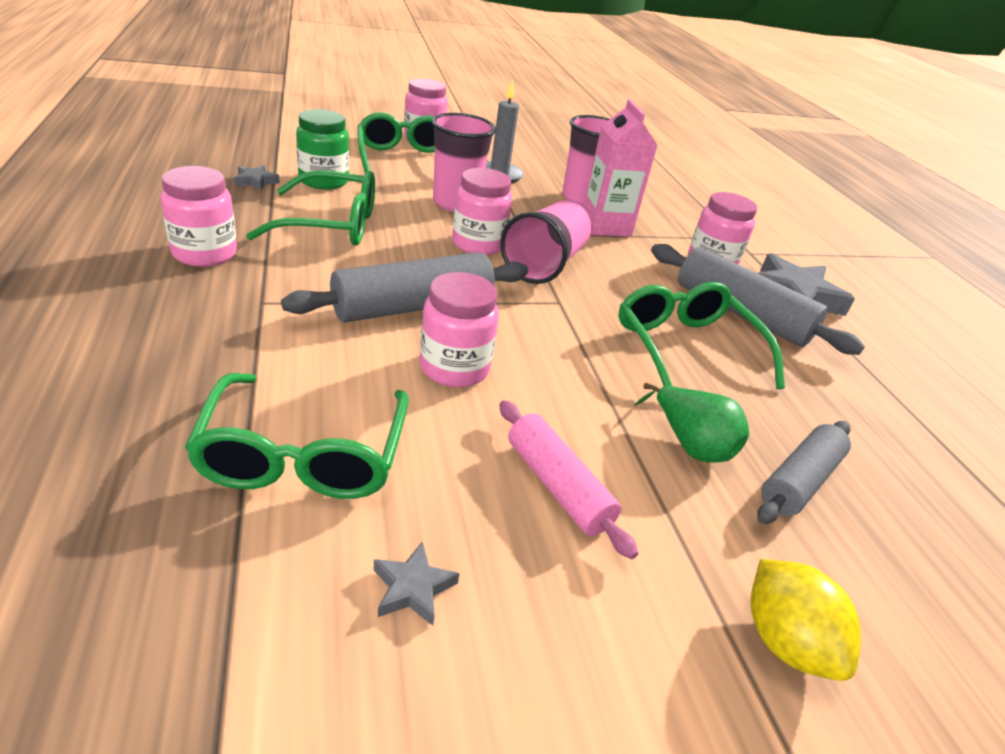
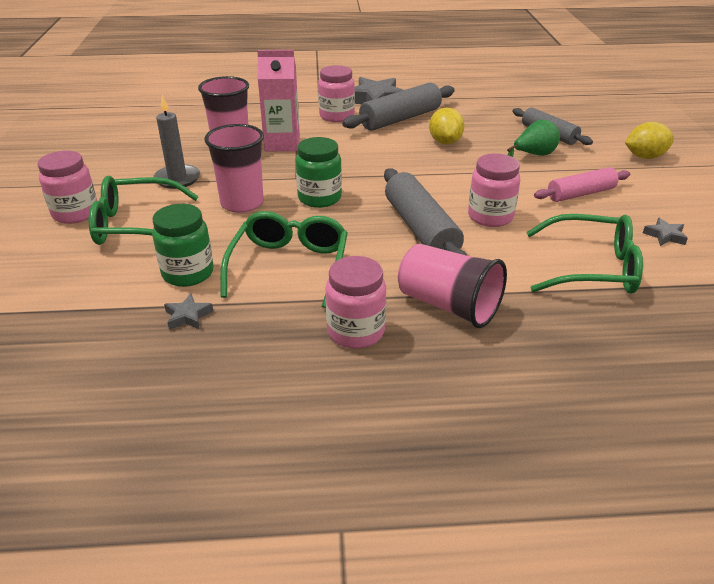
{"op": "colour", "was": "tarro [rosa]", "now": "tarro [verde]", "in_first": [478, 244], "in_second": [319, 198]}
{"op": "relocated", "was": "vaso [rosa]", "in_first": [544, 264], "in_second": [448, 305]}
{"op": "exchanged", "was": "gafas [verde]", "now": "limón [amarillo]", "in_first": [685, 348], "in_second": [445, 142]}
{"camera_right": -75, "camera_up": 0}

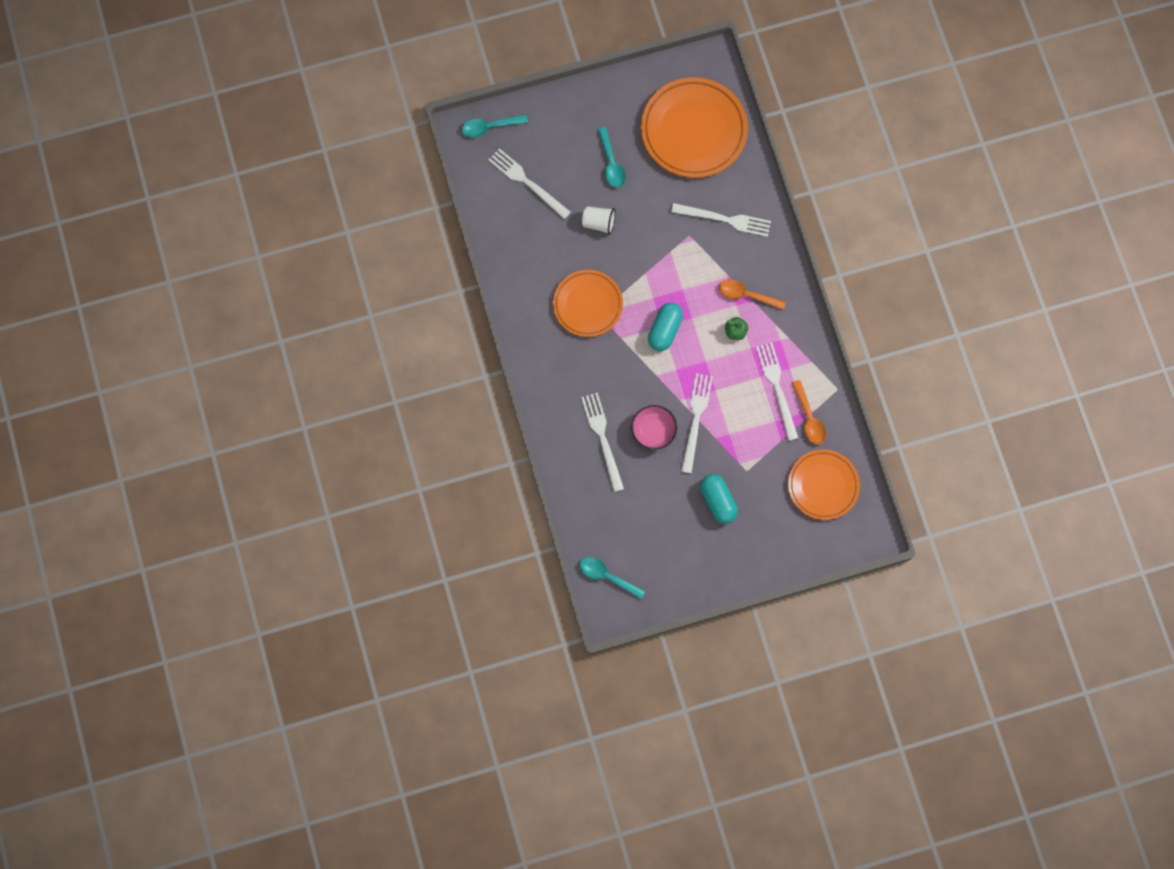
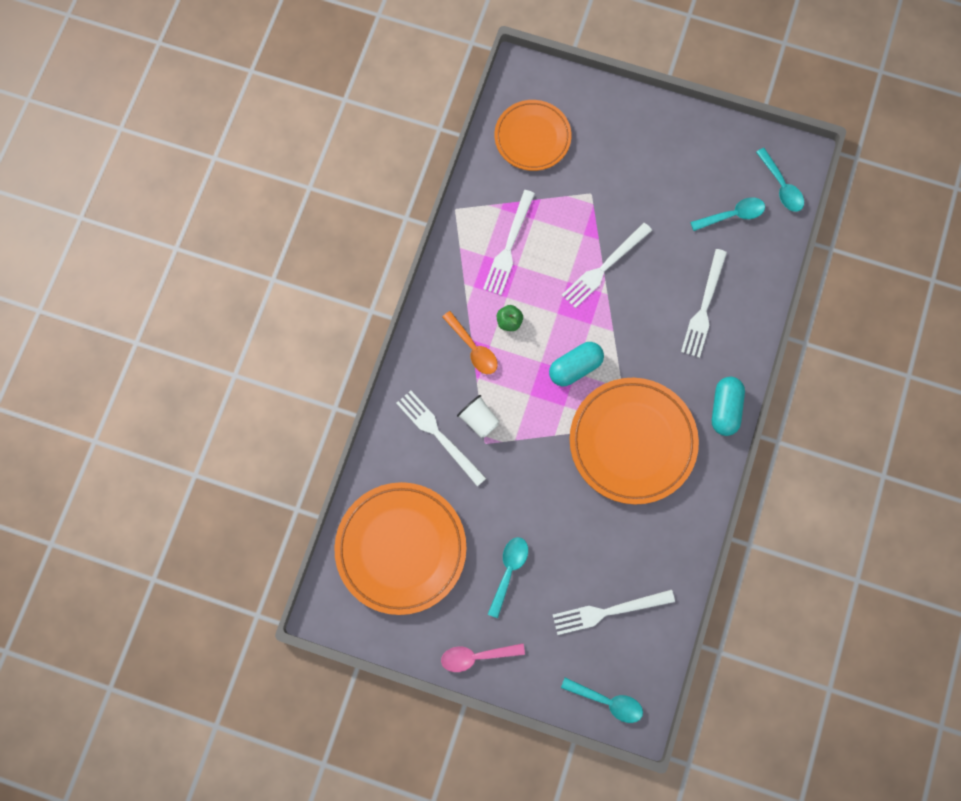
{"op": "appeared", "now": "cuchara [rosa]", "in_second": [476, 656]}
{"op": "relocated", "was": "vaso [blanco]", "in_first": [599, 223], "in_second": [479, 420]}
{"op": "spun", "was": "tenedor [blanco]", "in_first": [527, 182], "in_second": [608, 611], "clockwise": 90}
{"op": "size", "was": "plato [naranja]", "in_first": [587, 304], "in_second": [632, 442], "ratio": 1.56}
{"op": "appeared", "now": "cuchara [turquesa]", "in_second": [732, 215]}
{"op": "relocated", "was": "cápsula [turquesa]", "in_first": [718, 501], "in_second": [725, 409]}
{"op": "missing", "was": "cuenco [rosa]", "in_first": [653, 431]}
{"op": "missing", "was": "cuchara [naranja]", "in_first": [809, 418]}
{"camera_right": -145, "camera_up": 0}

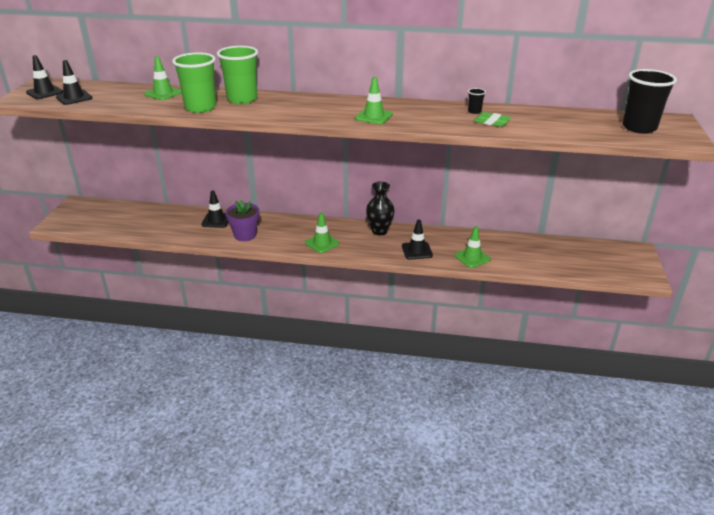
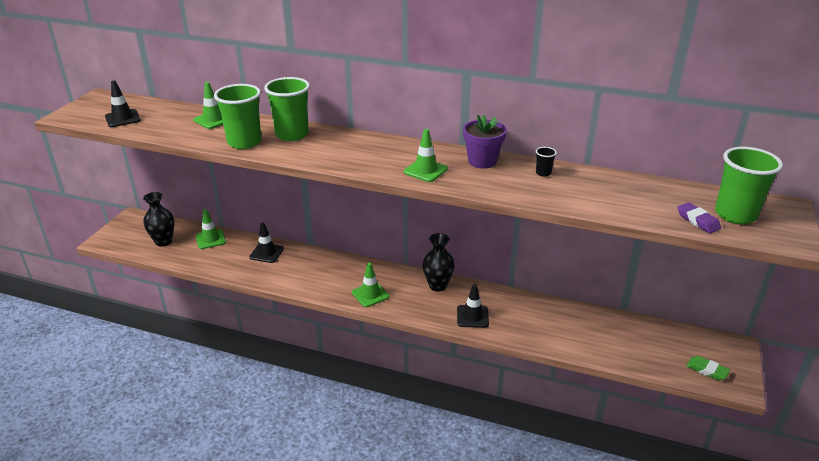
{"op": "appeared", "now": "florero [negro]", "in_second": [163, 241]}
{"op": "relocated", "was": "cono de tráfico [verde]", "in_first": [472, 257], "in_second": [210, 239]}
{"op": "relocated", "was": "maceta [morado]", "in_first": [245, 235], "in_second": [482, 161]}
{"op": "appeared", "now": "goma de borrar [morado]", "in_second": [697, 221]}
{"op": "relocated", "was": "goma de borrar [verde]", "in_first": [491, 122], "in_second": [707, 370]}
{"op": "colour", "was": "vaso [negro]", "now": "vaso [verde]", "in_first": [639, 127], "in_second": [735, 215]}
{"op": "missing", "was": "cono de tráfico [negro]", "in_first": [45, 92]}
{"camera_right": 10, "camera_up": 0}

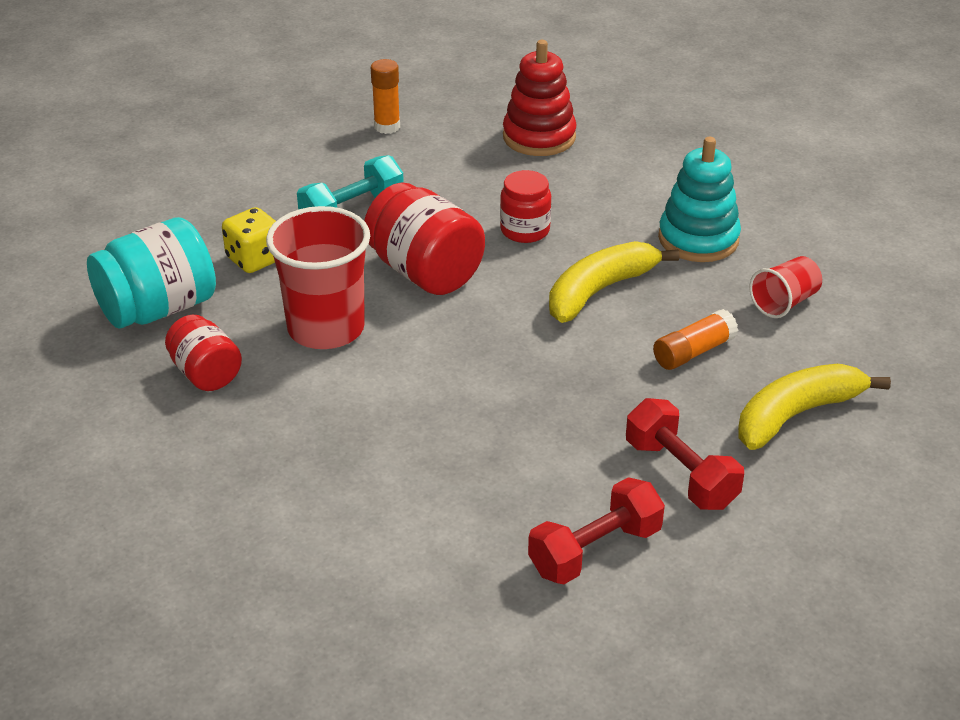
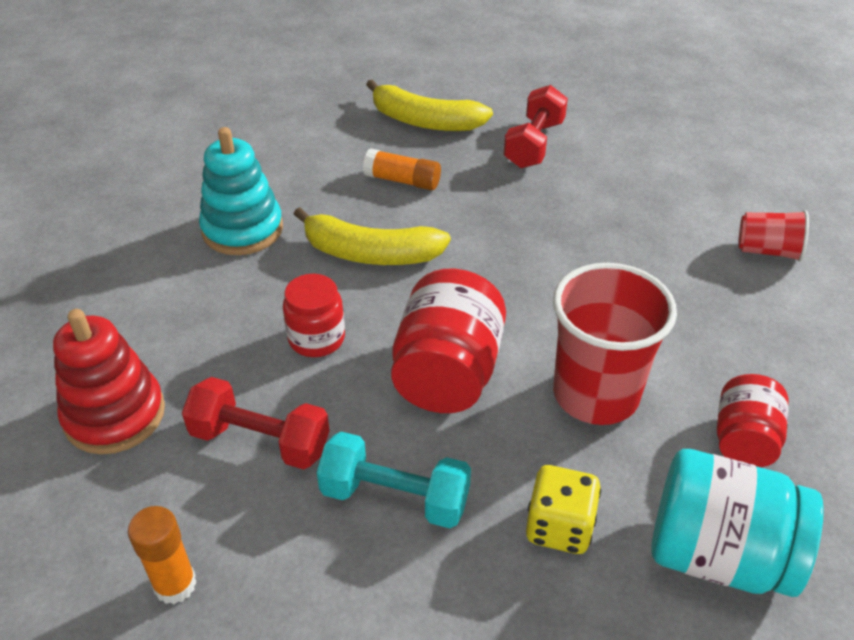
{"op": "relocated", "was": "mancuerna [rojo]", "in_first": [595, 550], "in_second": [260, 441]}
{"op": "relocated", "was": "vaso [rojo]", "in_first": [784, 302], "in_second": [767, 251]}
{"camera_right": -125, "camera_up": 5}

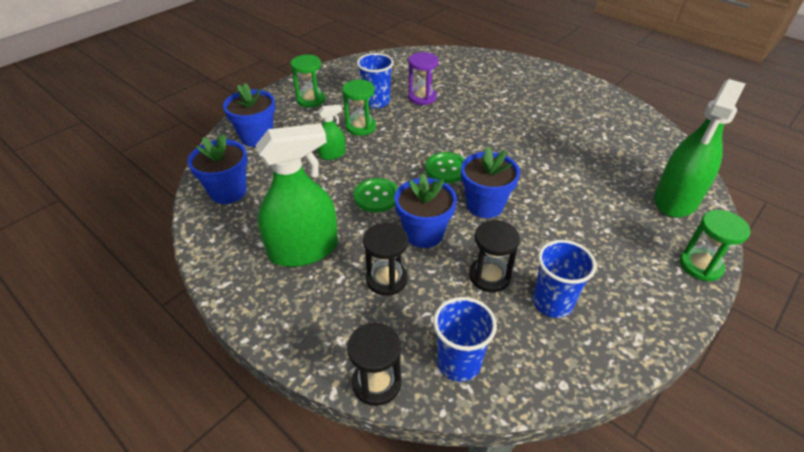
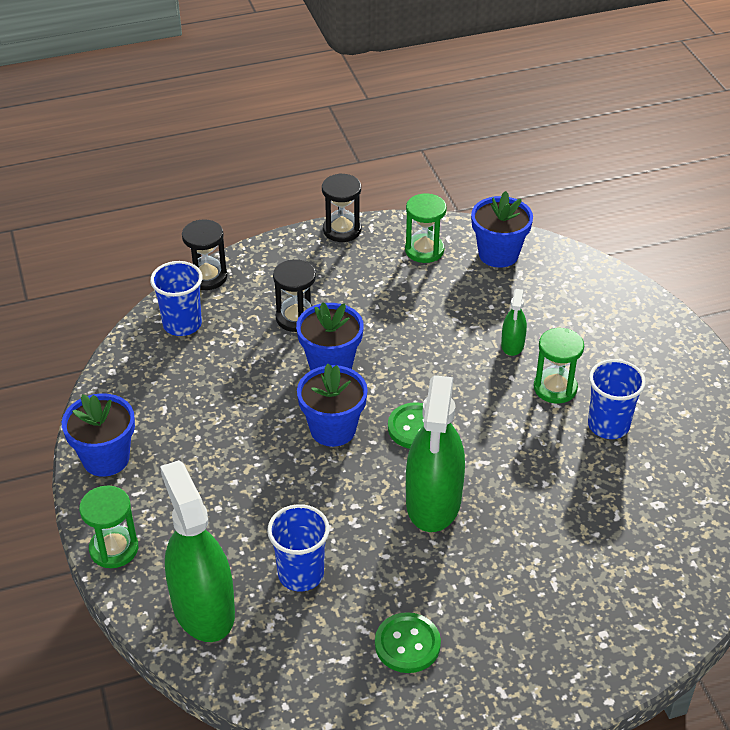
{"op": "relocated", "was": "maceta [azul]", "in_first": [257, 137], "in_second": [106, 458]}
{"op": "relocated", "was": "vaso [azul]", "in_first": [552, 303], "in_second": [301, 574]}
{"op": "relocated", "was": "reloj de arena [negro]", "in_first": [489, 276], "in_second": [342, 230]}
{"op": "relocated", "was": "botón [verde]", "in_first": [376, 196], "in_second": [407, 644]}
{"op": "relocated", "was": "reloj de arena [verde]", "in_first": [311, 100], "in_second": [424, 250]}
{"op": "relocated", "was": "pulverizador [verde]", "in_first": [303, 250], "in_second": [433, 501]}
{"op": "missing", "was": "reloj de arena [morado]", "in_first": [422, 97]}
{"camera_right": 120, "camera_up": 0}

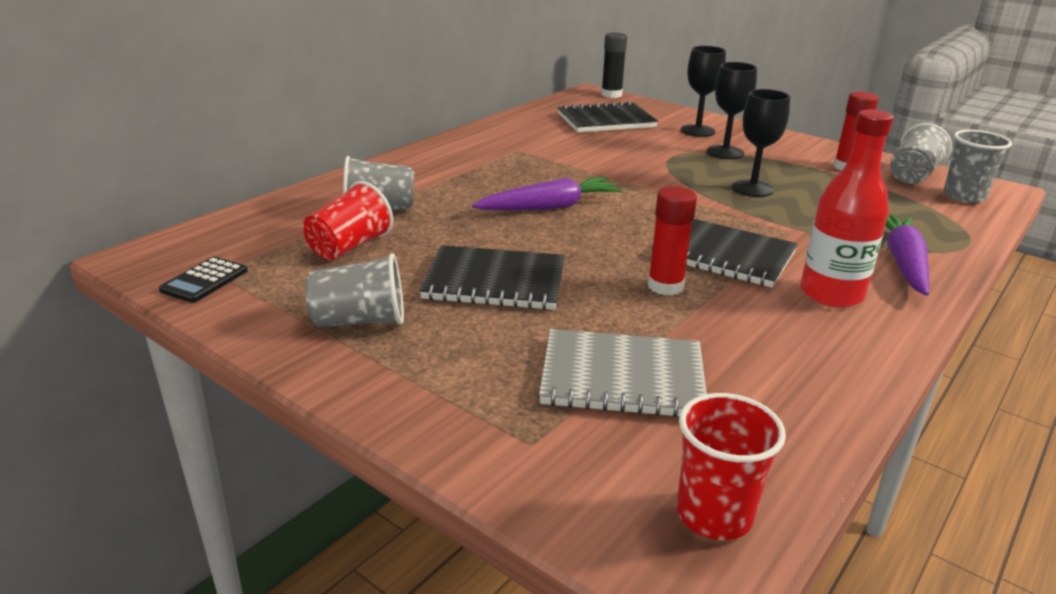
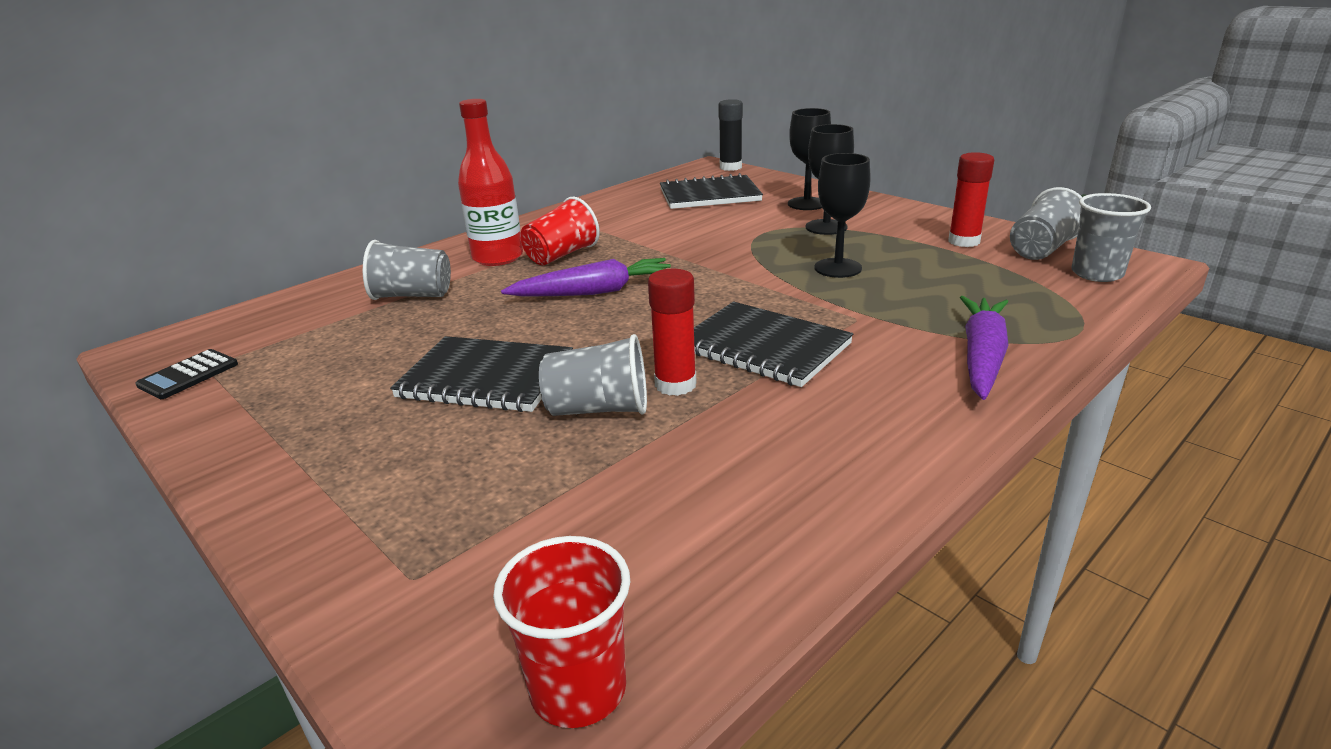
{"op": "relocated", "was": "botella [rojo]", "in_first": [831, 294], "in_second": [498, 257]}
{"op": "relocated", "was": "vaso [rojo]", "in_first": [349, 246], "in_second": [561, 255]}
{"op": "relocated", "was": "vaso [gris]", "in_first": [360, 320], "in_second": [599, 409]}
{"op": "missing", "was": "cuaderno [gris]", "in_first": [622, 377]}
{"camera_right": 10, "camera_up": 0}

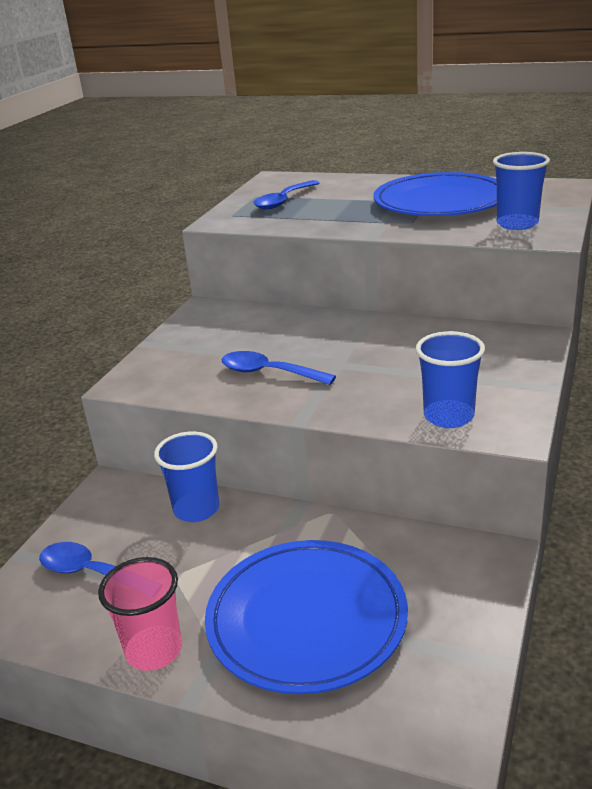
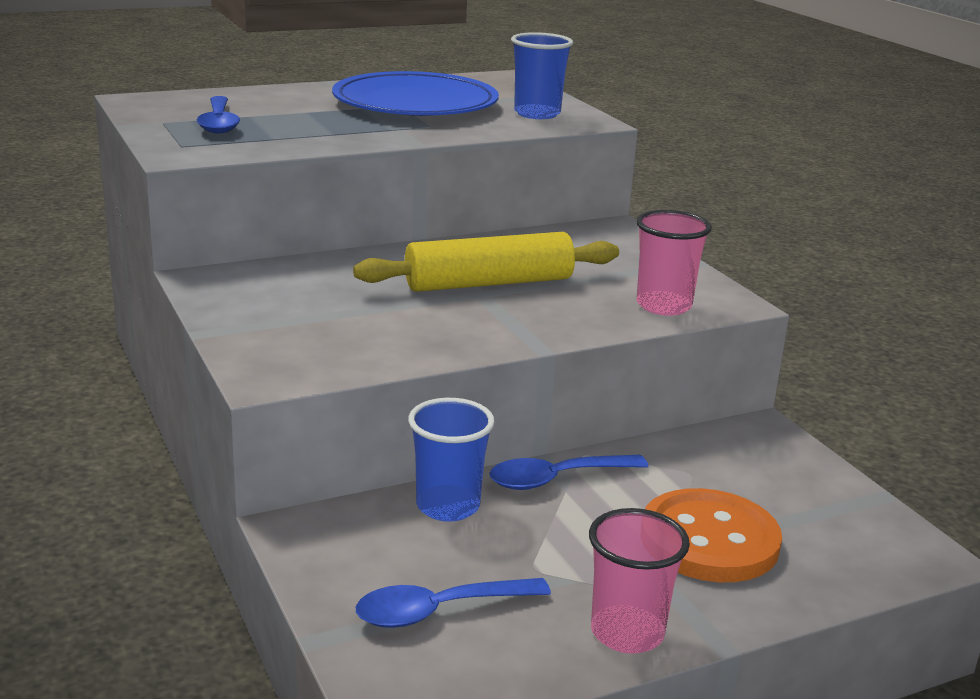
{"op": "appeared", "now": "rodillo [amarillo]", "in_second": [489, 283]}
{"op": "relocated", "was": "cuchara [azul]", "in_first": [268, 373], "in_second": [556, 479]}
{"op": "colour", "was": "vaso [azul]", "now": "vaso [rosa]", "in_first": [448, 416], "in_second": [664, 306]}
{"op": "exchanged", "was": "plato [azul]", "now": "botón [naranja]", "in_first": [306, 619], "in_second": [709, 540]}
{"camera_right": -50, "camera_up": -5}

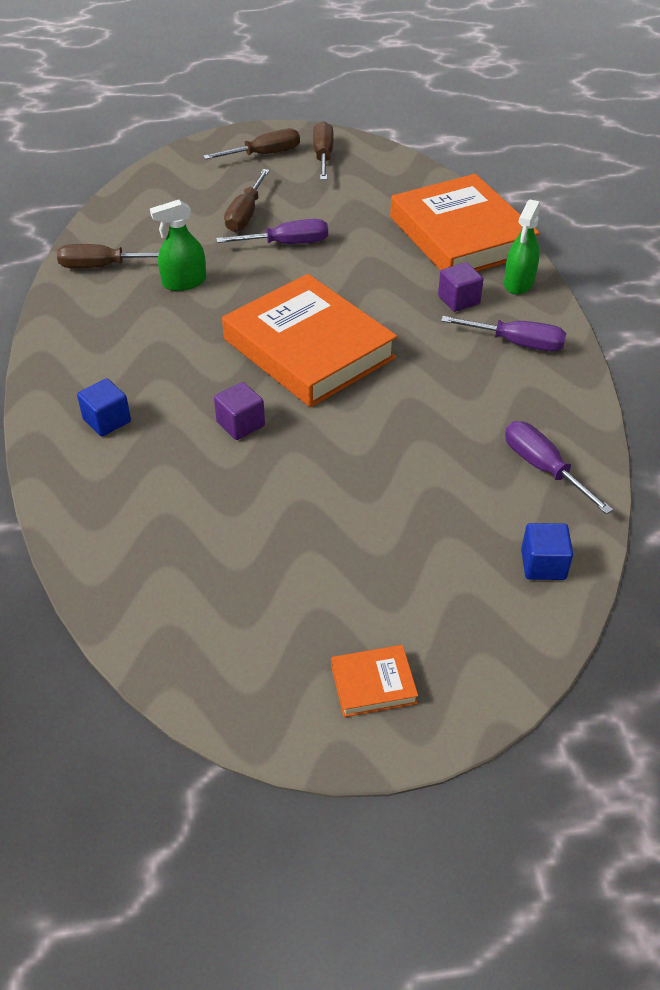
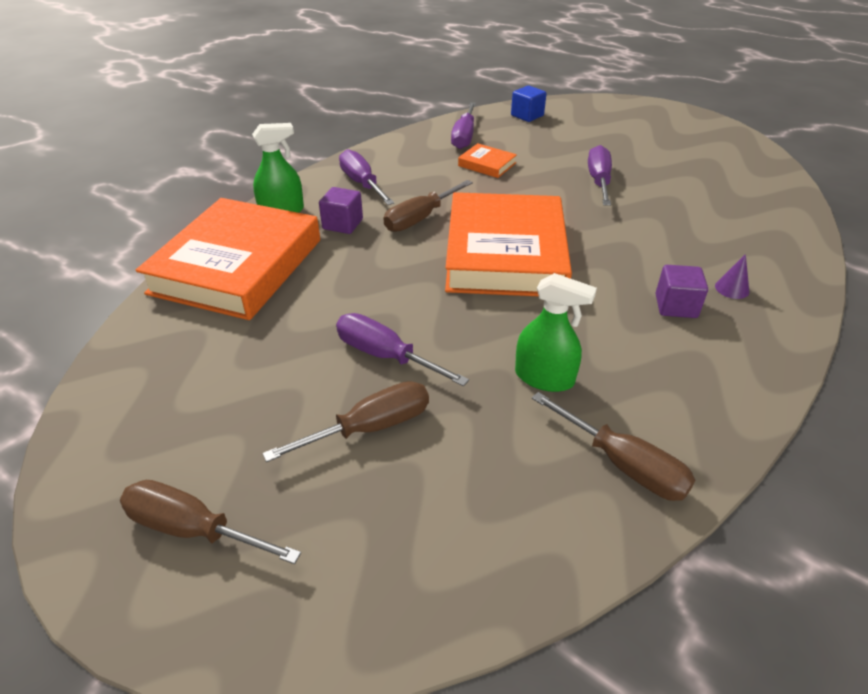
{"op": "relocated", "was": "destornillador [marrón]", "in_first": [323, 156], "in_second": [420, 218]}
{"op": "relocated", "was": "libro [naranja]", "in_first": [373, 684], "in_second": [487, 164]}
{"op": "appeared", "now": "destornillador [morado]", "in_second": [599, 181]}
{"op": "relocated", "was": "cubo [morado]", "in_first": [240, 424], "in_second": [676, 306]}
{"op": "exchanged", "was": "cubo [azul]", "now": "cono [morado]", "in_first": [107, 420], "in_second": [732, 288]}
{"camera_right": -135, "camera_up": -5}

